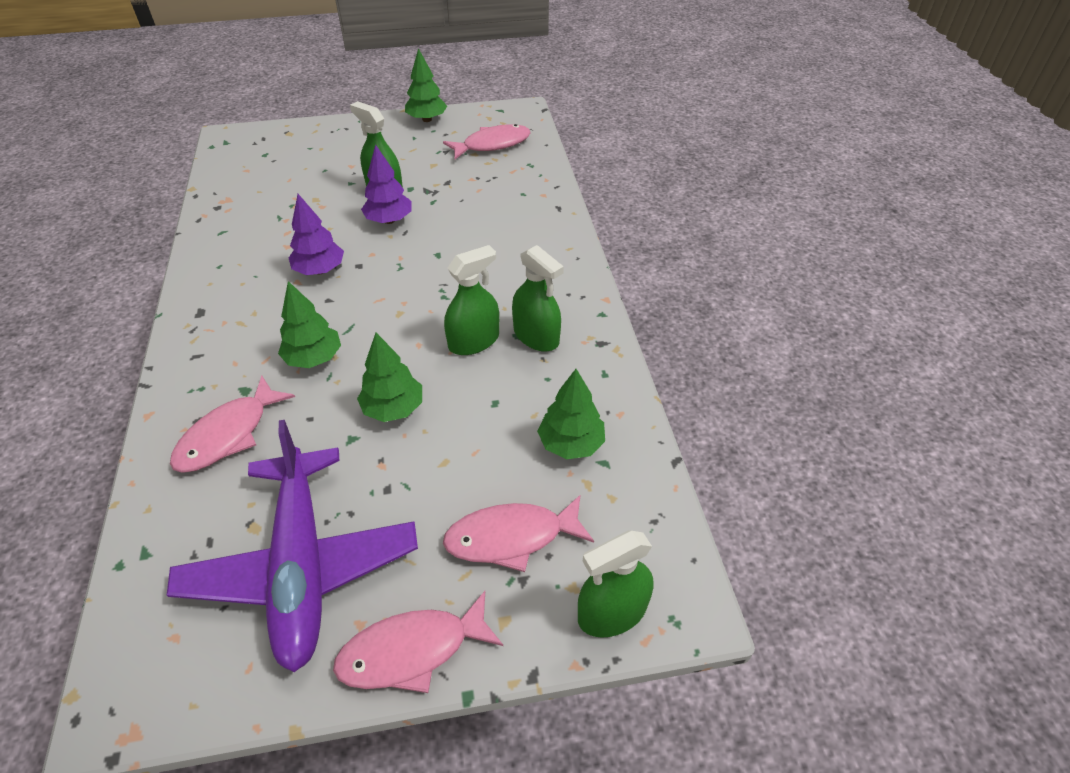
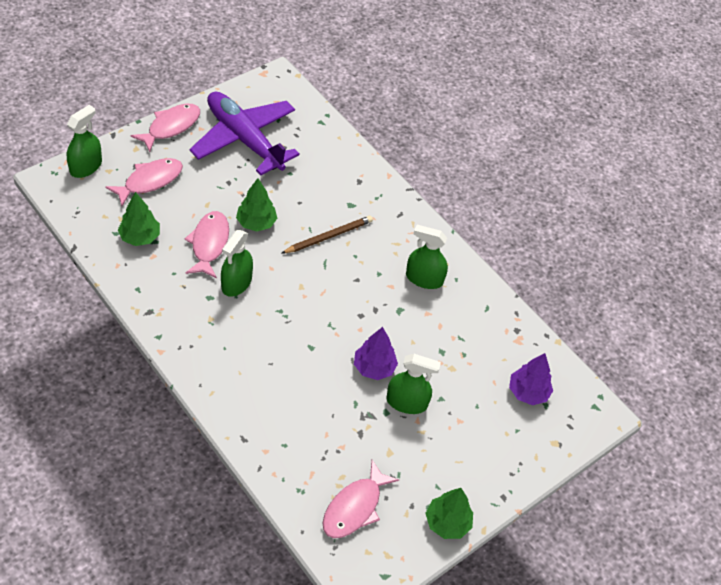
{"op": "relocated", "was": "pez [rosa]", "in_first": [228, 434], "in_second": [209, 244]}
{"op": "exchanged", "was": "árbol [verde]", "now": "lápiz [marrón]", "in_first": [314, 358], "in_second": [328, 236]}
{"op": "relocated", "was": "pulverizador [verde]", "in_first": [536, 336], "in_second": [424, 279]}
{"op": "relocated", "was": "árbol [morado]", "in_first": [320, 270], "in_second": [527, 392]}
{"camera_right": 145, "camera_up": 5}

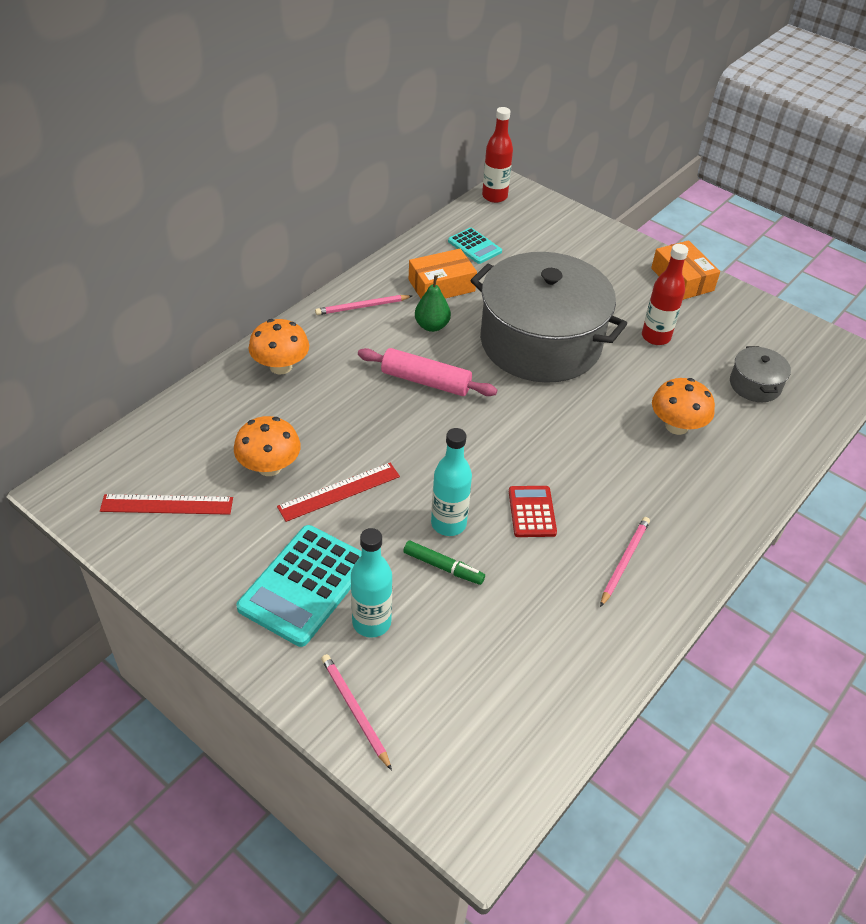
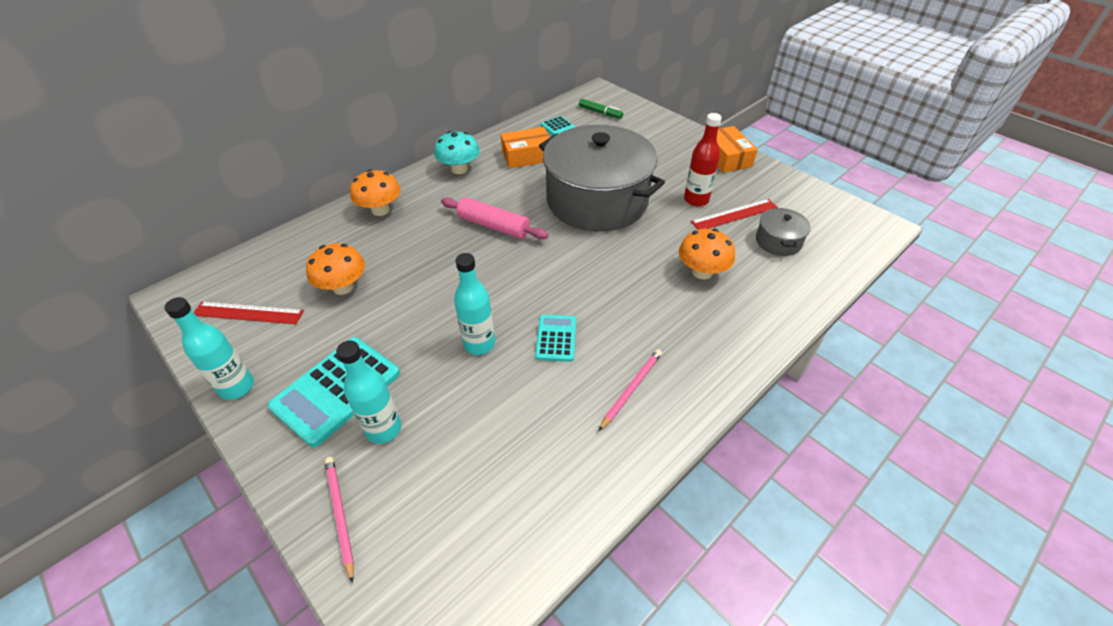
{"op": "appeared", "now": "botella [turquesa]", "in_second": [237, 387]}
{"op": "exchanged", "was": "lápiz [rosa]", "now": "seta [turquesa]", "in_first": [362, 307], "in_second": [459, 169]}
{"op": "colour", "was": "calculadora [rojo]", "now": "calculadora [turquesa]", "in_first": [532, 512], "in_second": [556, 338]}
{"op": "relocated", "was": "rotulador [verde]", "in_first": [443, 567], "in_second": [600, 112]}
{"op": "relocated", "was": "regla [rojo]", "in_first": [339, 491], "in_second": [734, 215]}
{"op": "missing", "was": "pera [verde]", "in_first": [432, 326]}
{"op": "missing", "was": "botella [rojo]", "in_first": [494, 196]}
{"camera_right": 10, "camera_up": 0}

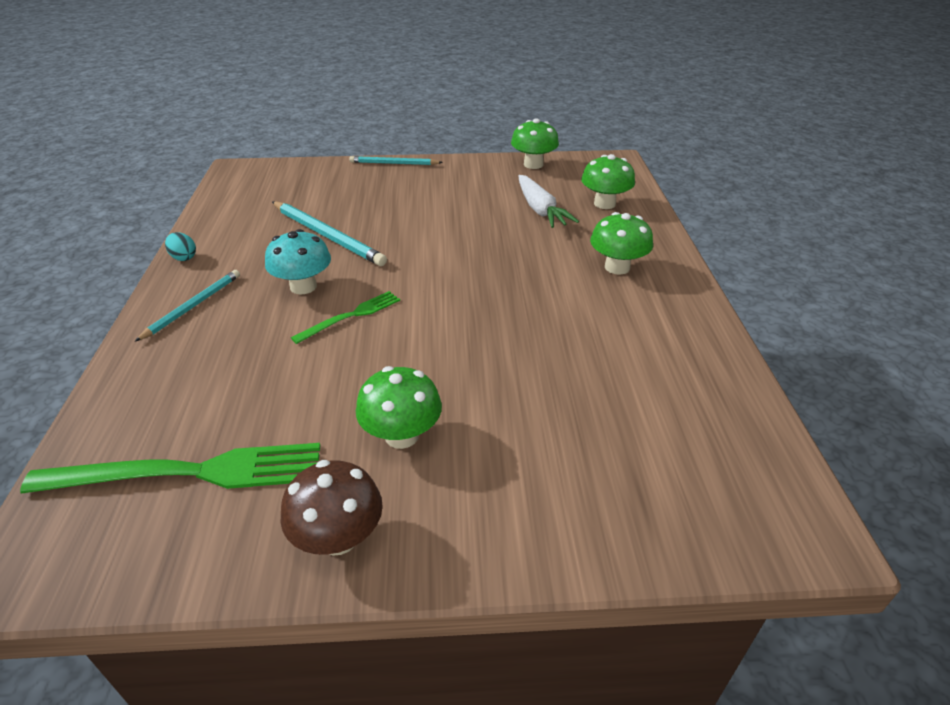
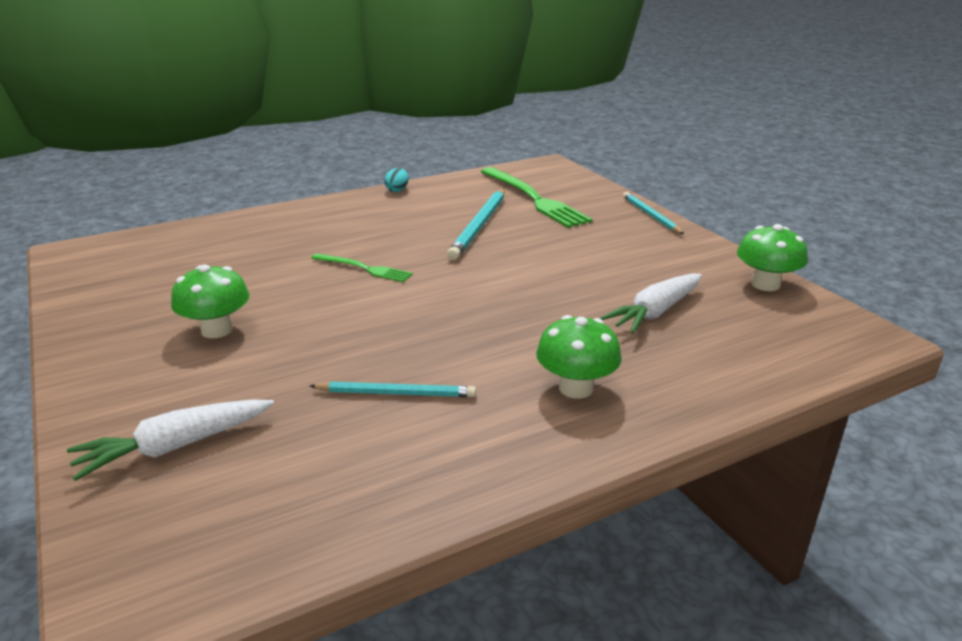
{"op": "appeared", "now": "zanahoria [blanco]", "in_second": [175, 447]}
{"op": "relocated", "was": "lápiz [turquesa]", "in_first": [193, 306], "in_second": [395, 393]}
{"op": "relocated", "was": "tenedor [verde]", "in_first": [189, 473], "in_second": [534, 199]}
{"op": "missing", "was": "seta [turquesa]", "in_first": [303, 286]}
{"op": "missing", "was": "seta [marrón]", "in_first": [338, 537]}
{"op": "missing", "was": "seta [verde]", "in_first": [604, 204]}
{"camera_right": 65, "camera_up": -10}

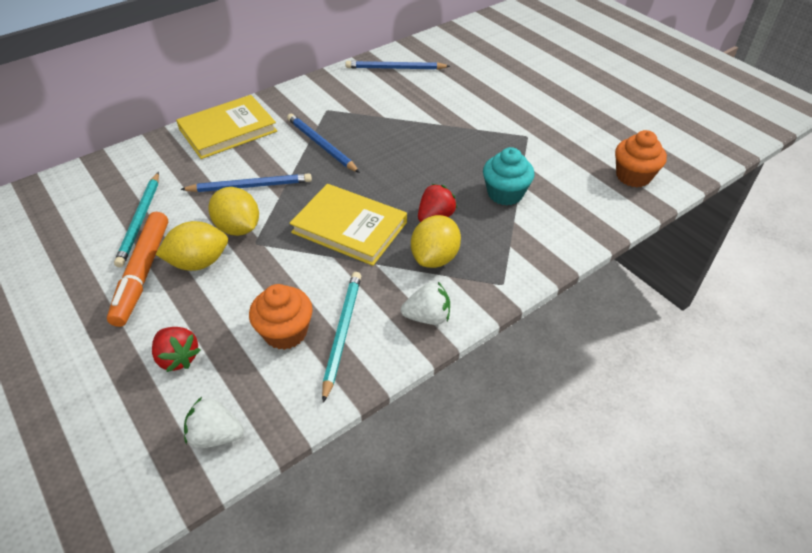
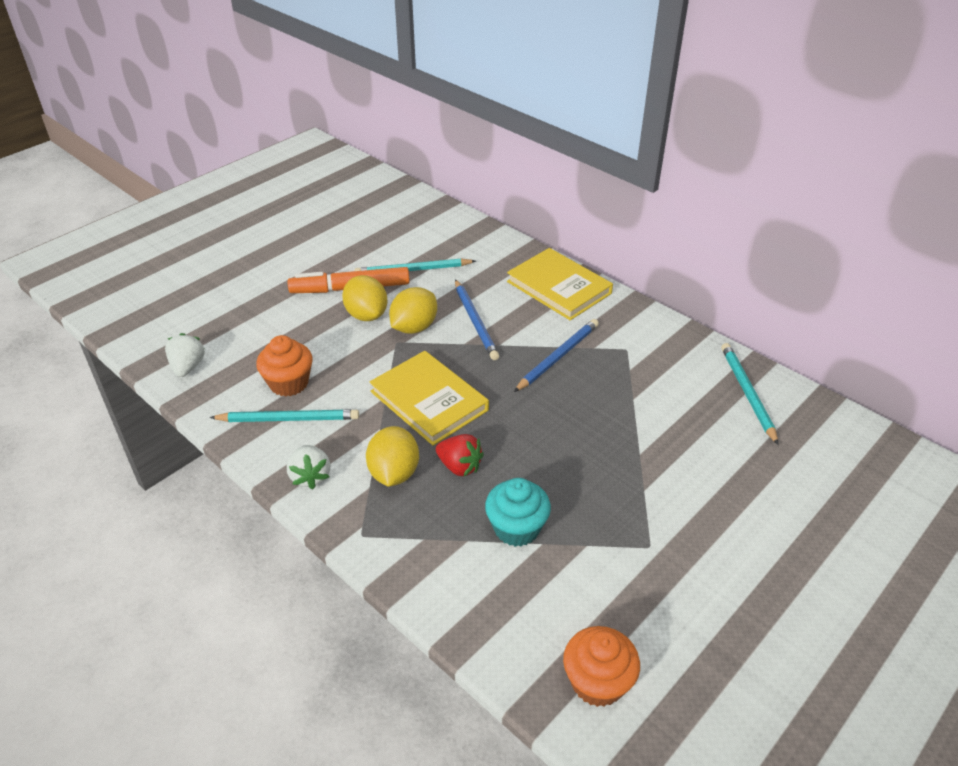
{"op": "spun", "was": "limón [amarillo]", "in_first": [435, 258], "in_second": [394, 473], "clockwise": 75}
{"op": "spun", "was": "libro [amarillo]", "in_first": [349, 227], "in_second": [429, 401], "clockwise": -60}
{"op": "colour", "was": "lápiz [azul]", "now": "lápiz [turquesa]", "in_first": [395, 68], "in_second": [747, 393]}
{"op": "missing", "was": "fresa [rojo]", "in_first": [178, 358]}
{"camera_right": 80, "camera_up": -5}

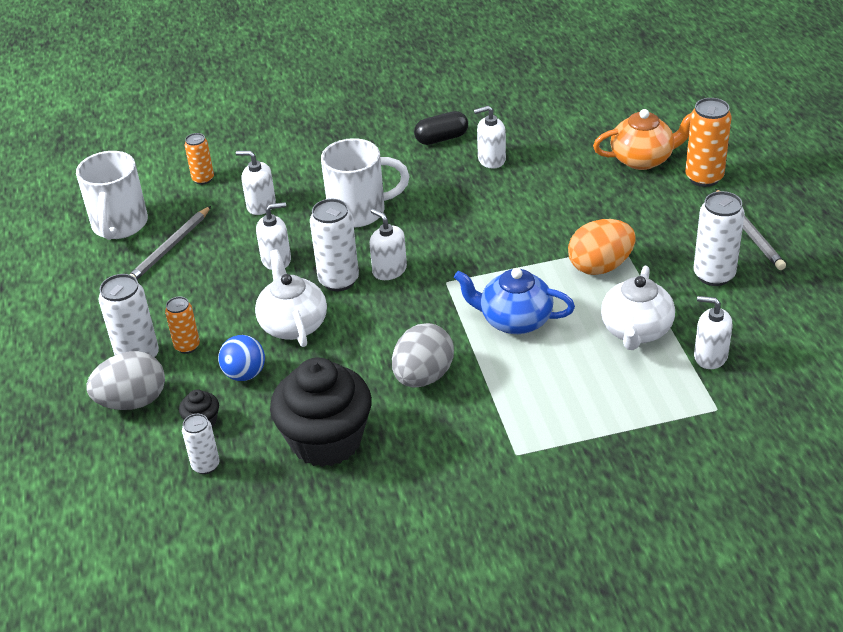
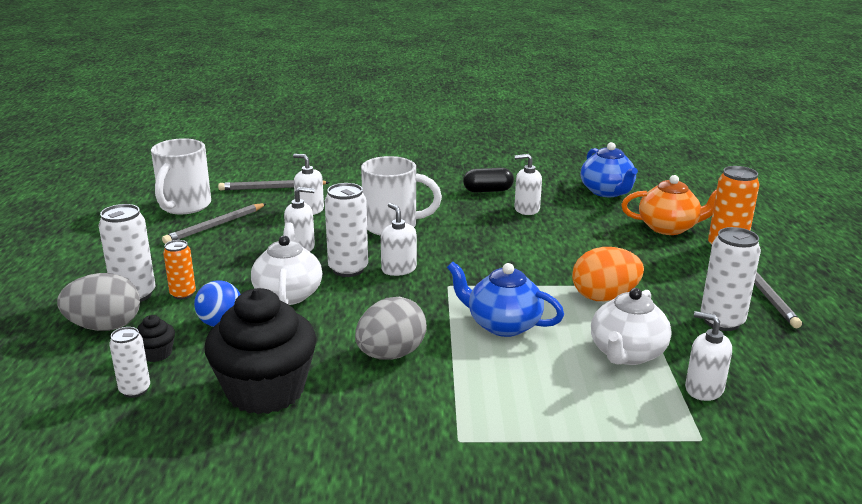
{"op": "exchanged", "was": "lata [naranja]", "now": "lápiz [gris]", "in_first": [203, 179], "in_second": [272, 188]}
{"op": "appeared", "now": "tetera [azul]", "in_second": [607, 192]}
{"camera_right": 10, "camera_up": -15}

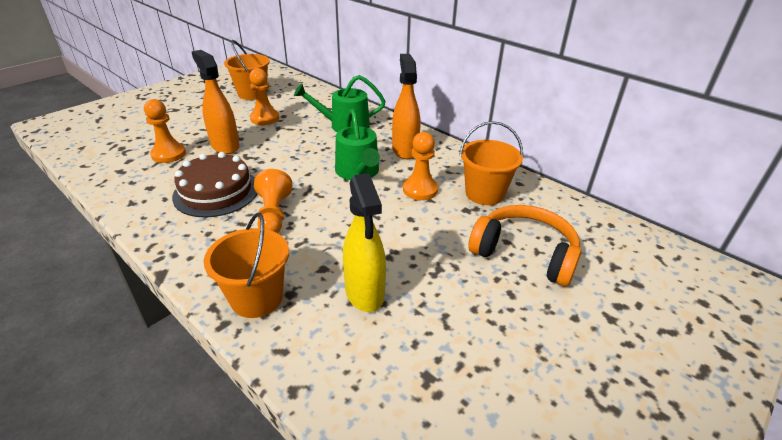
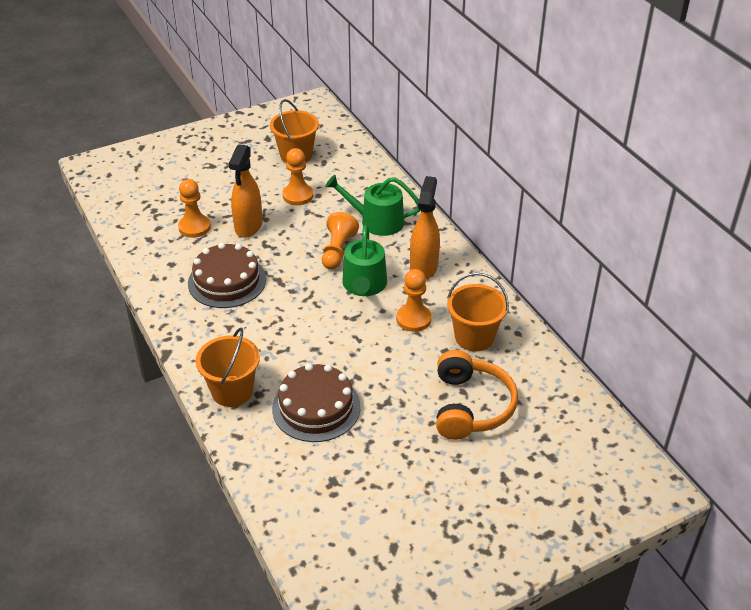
{"op": "spun", "was": "pulverizador [naranja]", "in_first": [225, 146], "in_second": [248, 226], "clockwise": -150}
{"op": "exchanged", "was": "pulverizador [amarillo]", "now": "tarta [marrón]", "in_first": [364, 293], "in_second": [316, 407]}
{"op": "relocated", "was": "peón [naranja]", "in_first": [273, 214], "in_second": [338, 251]}
{"op": "spun", "was": "auriculares [naranja]", "in_first": [524, 253], "in_second": [471, 406], "clockwise": 45}
{"camera_right": 20, "camera_up": 5}

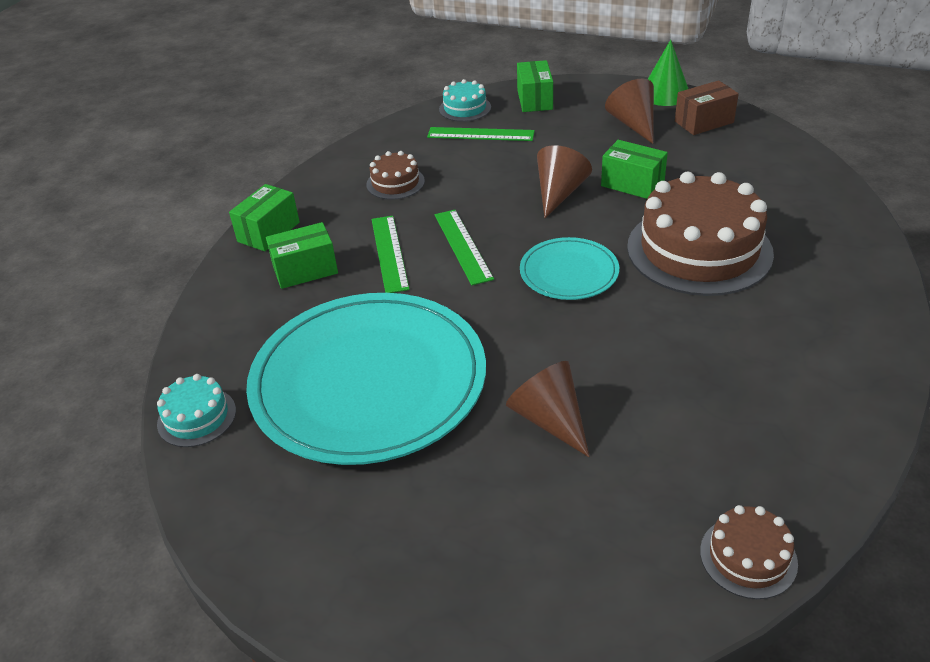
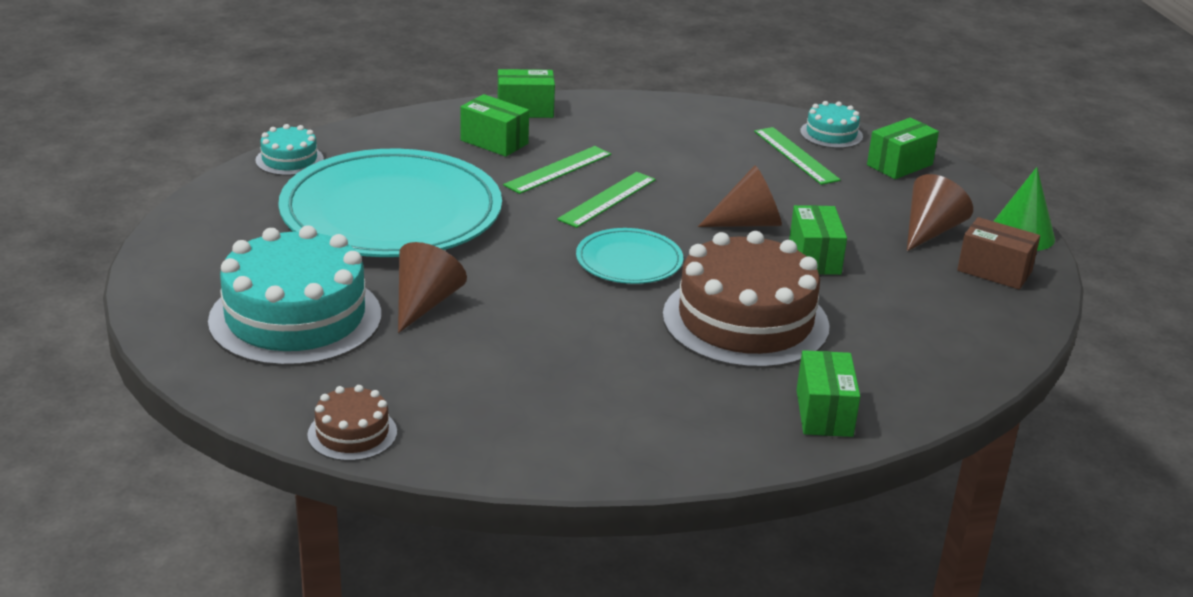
{"op": "appeared", "now": "tarta [turquesa]", "in_second": [295, 318]}
{"op": "appeared", "now": "caja [verde]", "in_second": [824, 413]}
{"op": "missing", "was": "tarta [marrón]", "in_first": [395, 183]}
{"camera_right": 50, "camera_up": -10}

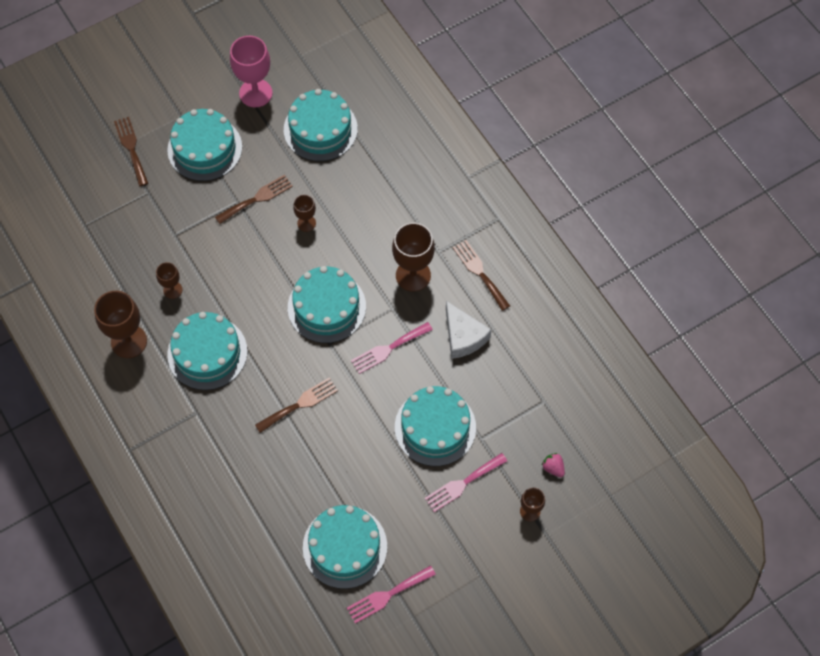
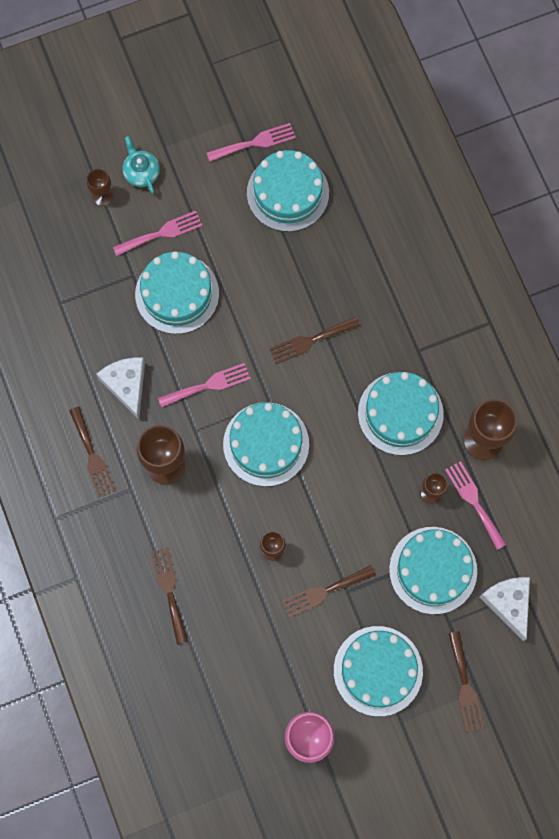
{"op": "appeared", "now": "tetera [turquesa]", "in_second": [141, 172]}
{"op": "appeared", "now": "tenedor [marrón]", "in_second": [169, 590]}
{"op": "relocated", "was": "tarta [turquesa]", "in_first": [320, 129], "in_second": [433, 570]}
{"op": "appeared", "now": "tenedor [rosa]", "in_second": [474, 501]}
{"op": "appeared", "now": "queso [blanco]", "in_second": [508, 604]}
{"op": "missing", "was": "fresa [rosa]", "in_first": [553, 468]}
{"camera_right": -170, "camera_up": 10}

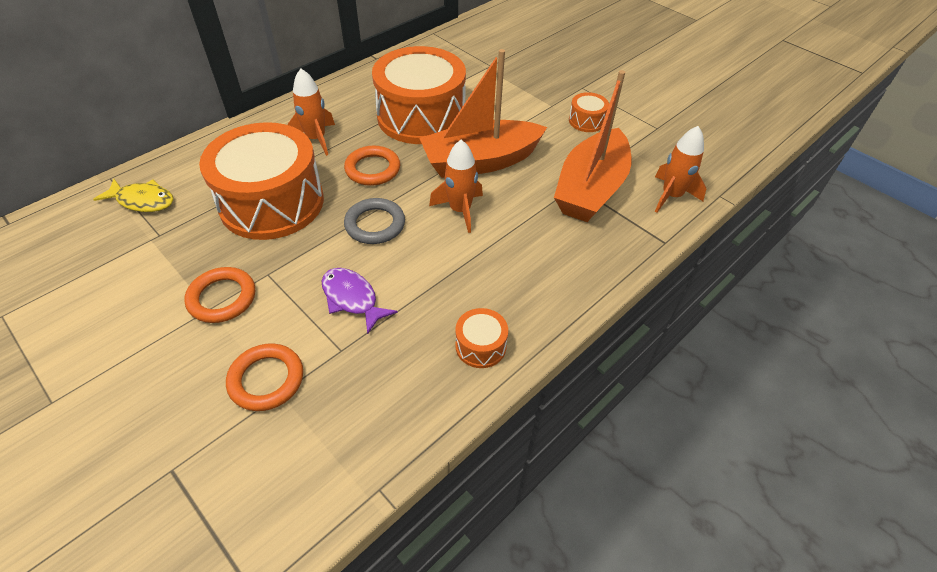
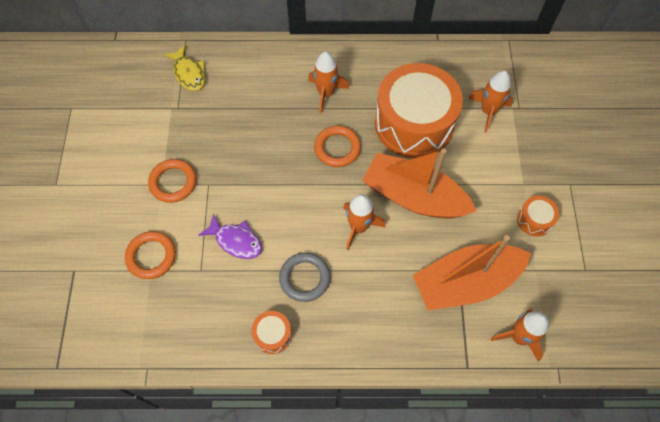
{"op": "spun", "was": "pez [morado]", "in_first": [352, 299], "in_second": [236, 241], "clockwise": 120}
{"op": "relocated", "was": "anillo [gris]", "in_first": [375, 224], "in_second": [305, 278]}
{"op": "appeared", "now": "cohete [naranja]", "in_second": [488, 112]}
{"op": "missing", "was": "tambor [naranja]", "in_first": [272, 202]}
{"camera_right": 45, "camera_up": 15}

